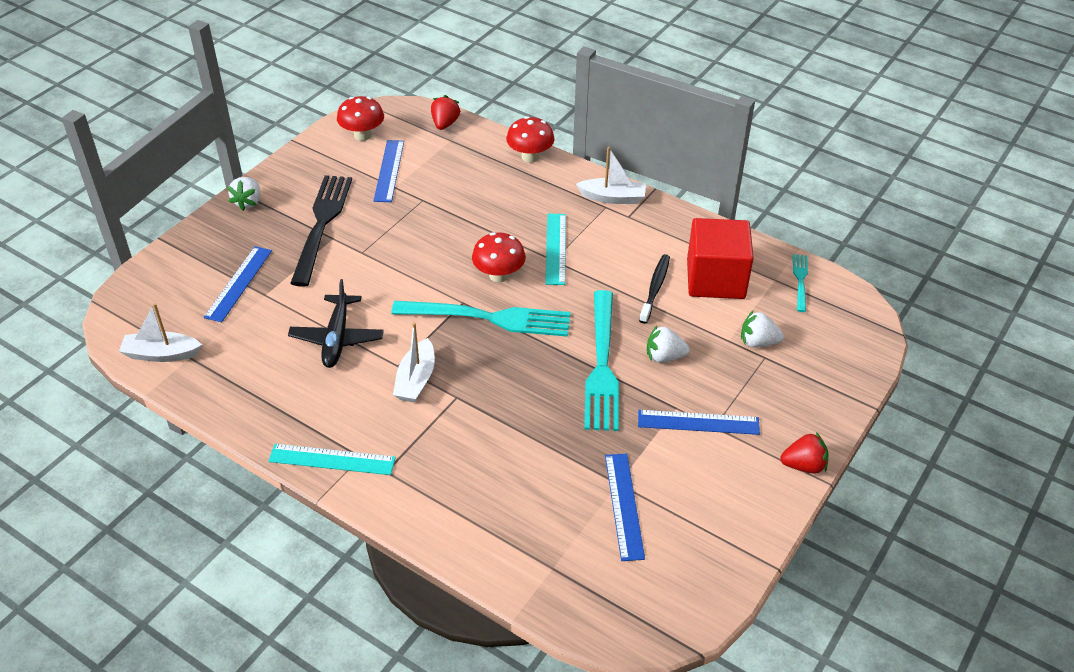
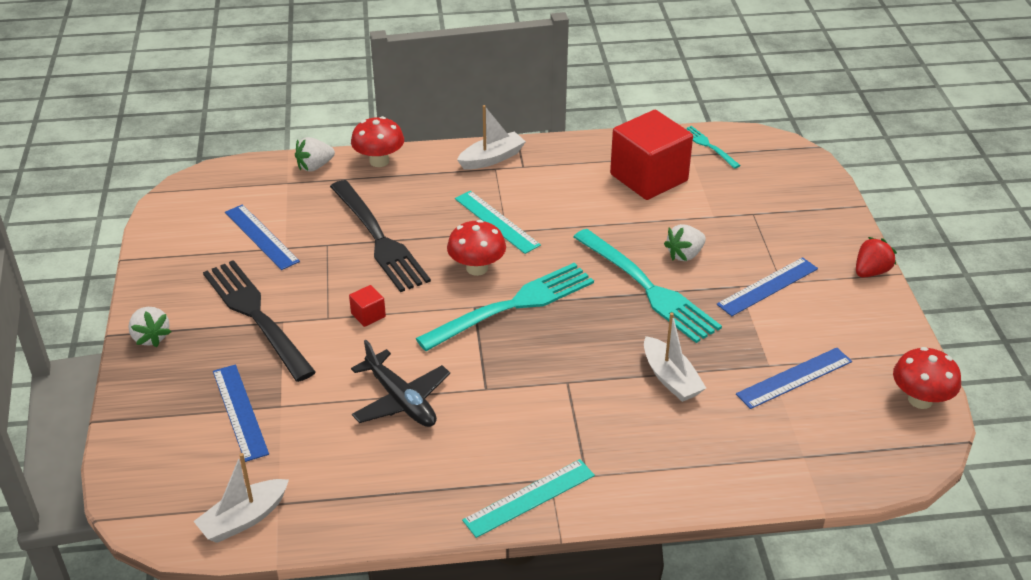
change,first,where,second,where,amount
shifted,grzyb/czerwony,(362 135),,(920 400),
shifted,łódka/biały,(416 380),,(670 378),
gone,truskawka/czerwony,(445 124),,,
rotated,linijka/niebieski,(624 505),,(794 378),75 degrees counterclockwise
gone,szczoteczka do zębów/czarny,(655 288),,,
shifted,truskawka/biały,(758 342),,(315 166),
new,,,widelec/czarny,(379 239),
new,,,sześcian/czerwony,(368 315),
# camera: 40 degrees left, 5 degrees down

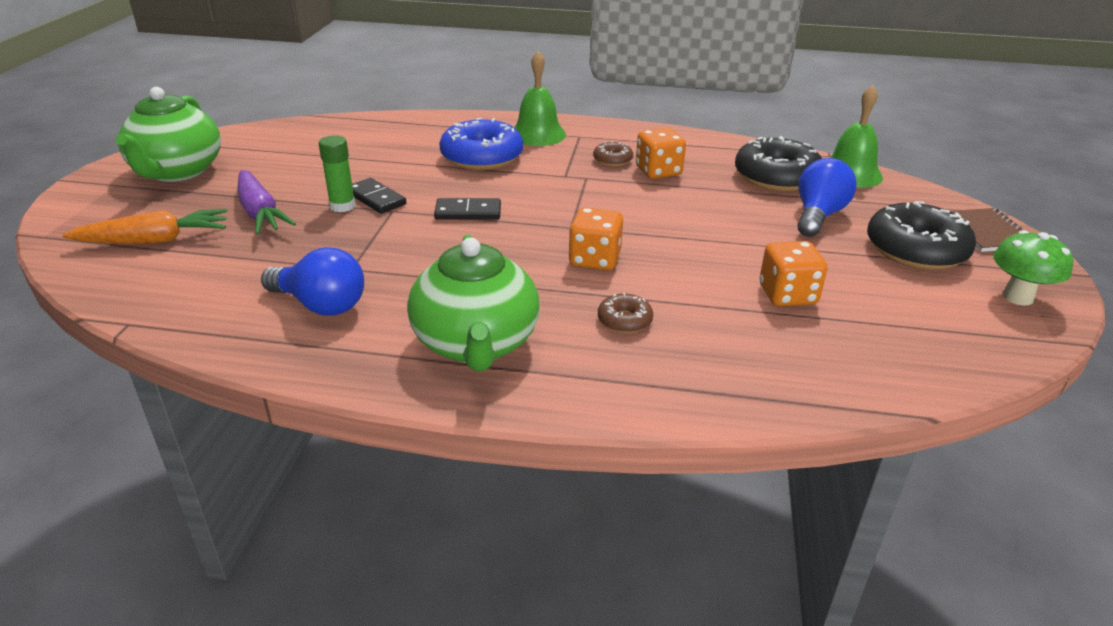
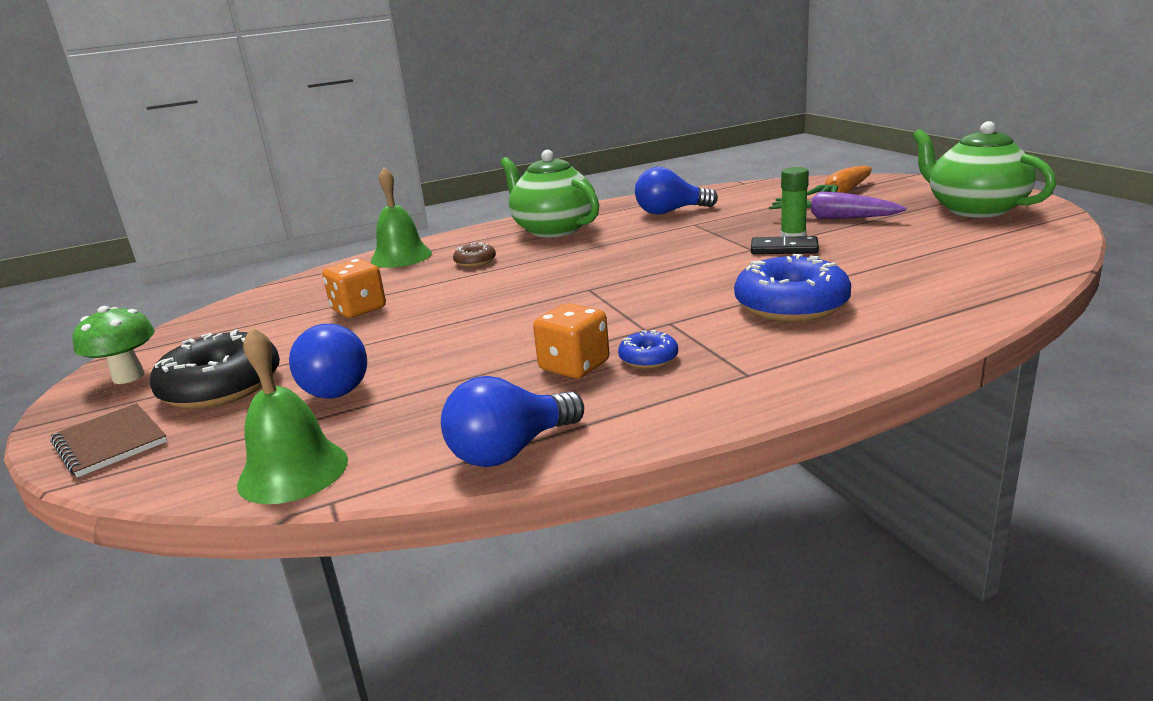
change,first,where,second,where,amount
gone,kostka domina/czarny,(468 212),,,
shifted,dzwonek/zielony,(537 134),,(401 257),
gone,kostka do gry/pomarańczowy,(594 259),,,
repainted,donut/brązowy,(612 160),donut/niebieski,(648 358),
gone,donut/czarny,(776 177),,,
new,,,żarówka/niebieski,(511 450),
# camera: 150 degrees right, 10 degrees down

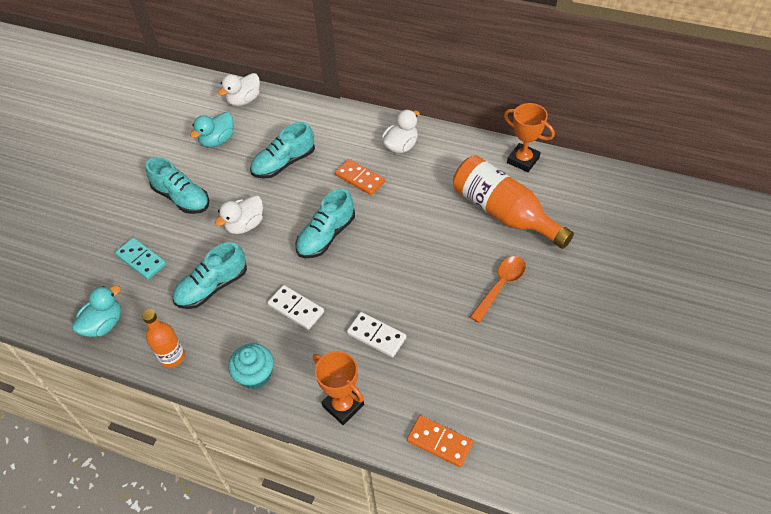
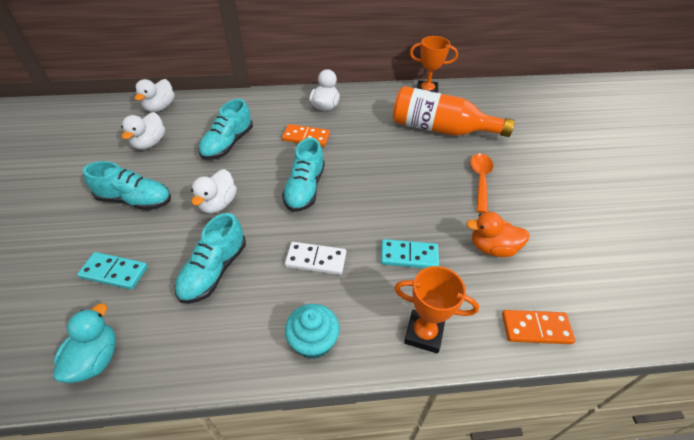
change,first,where,second,where,amount
gone,butelka/pomarańczowy,(172 357),,,
repainted,kaczka/turkusowy,(217 140),kaczka/biały,(149 143),
repainted,kostka domina/biały,(376 336),kostka domina/turkusowy,(409 256),
new,,,kaczka/pomarańczowy,(492 248),
# camera: 30 degrees left, 5 degrees down

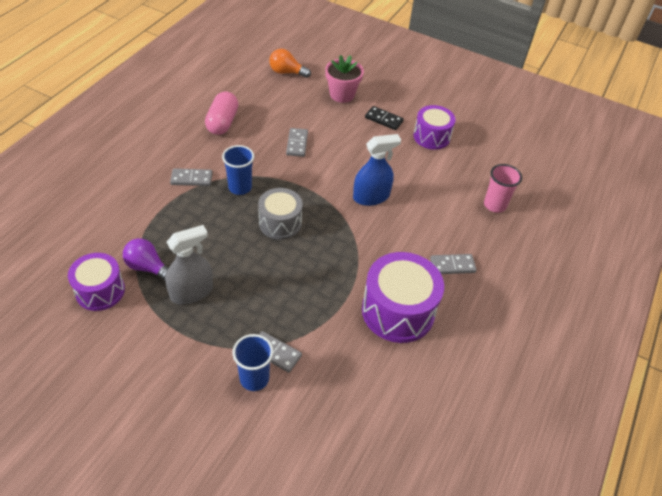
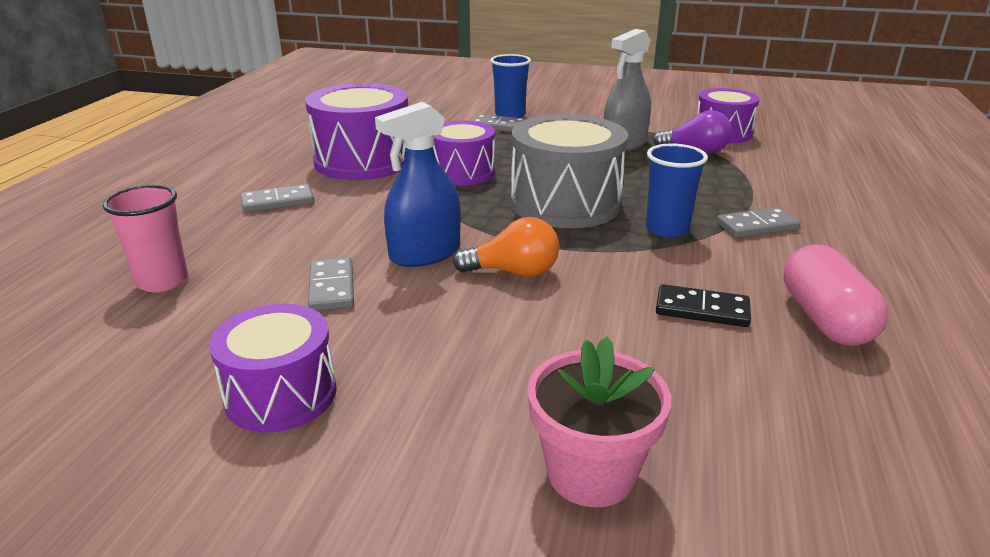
change,first,where,second,where,amount
scaled,bęben/szary,(280 223),,(565 203),x1.56
shifted,żarówka/pomarańczowy,(286 72),,(514 272),
shifted,kostka domina/szary,(297 144),,(332 287),
shifted,kostka domina/czarny,(384 119),,(702 310),
new,,,bęben/fioletowy,(462 172),
# camera: 170 degrees right, 20 degrees down

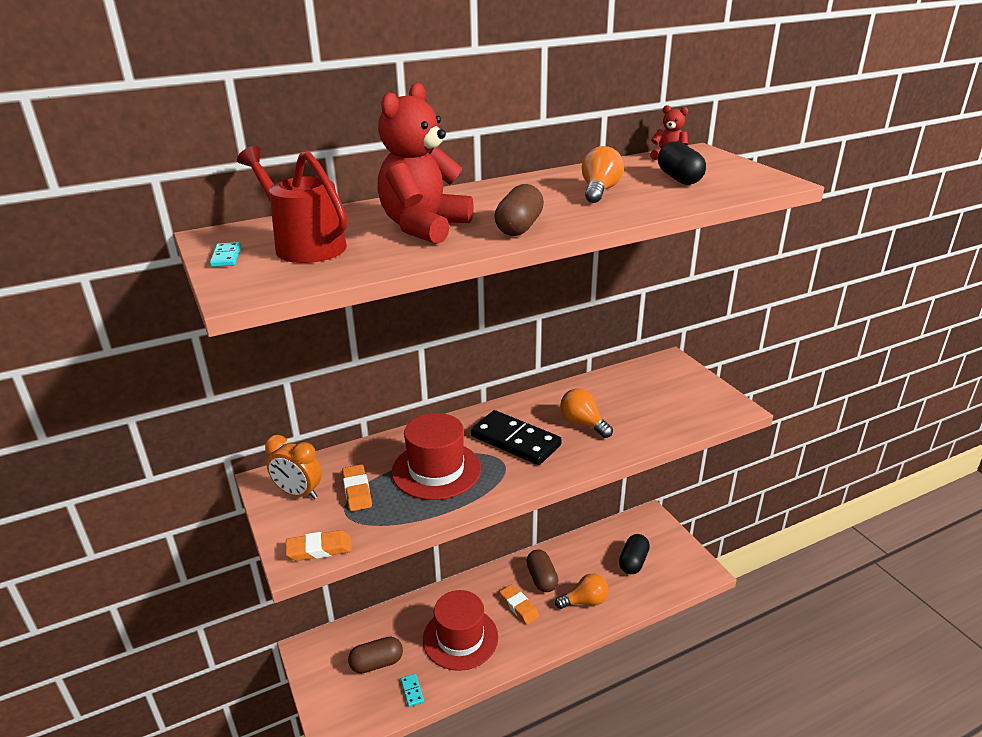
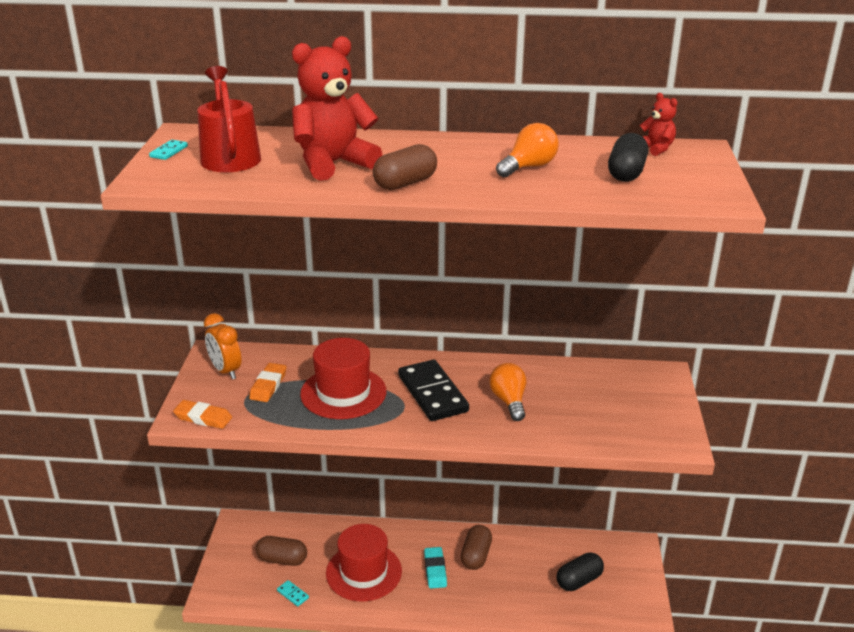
change,first,where,second,where,amount
rotated,kostka domina/turkusowy,(412 691),,(293 594),60 degrees counterclockwise
repainted,gumka do mazania/pomarańczowy,(519 606),gumka do mazania/turkusowy,(435 570),
gone,żarówka/pomarańczowy,(585 601),,,
# camera: 30 degrees right, 0 degrees up

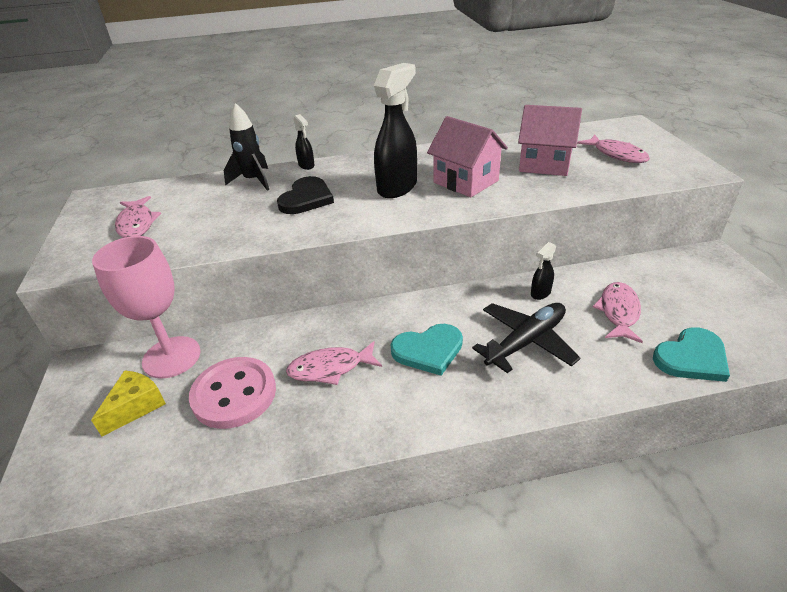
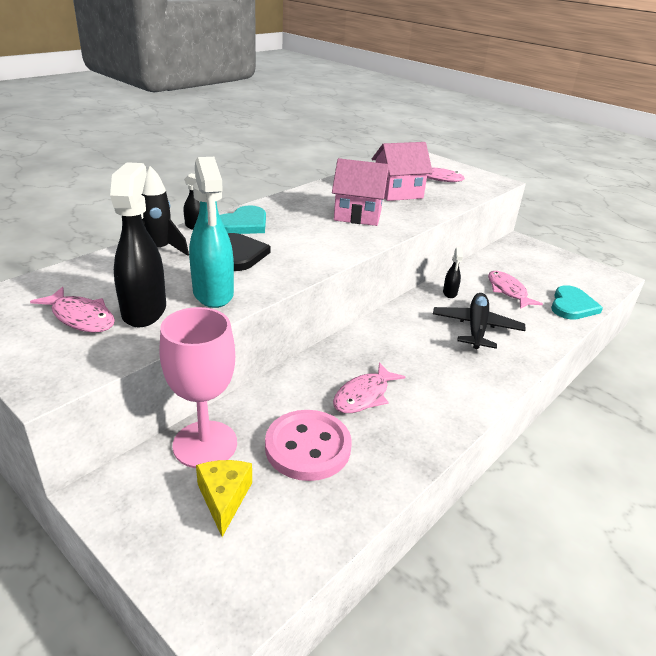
change,first,where,second,where,amount
shifted,spryskiwacz/czarny,(397 187),,(144 311),
shifted,serce/turkusowy,(428 350),,(243 224),
new,,,spryskiwacz/turkusowy,(213 294),
# camera: 40 degrees left, 5 degrees down

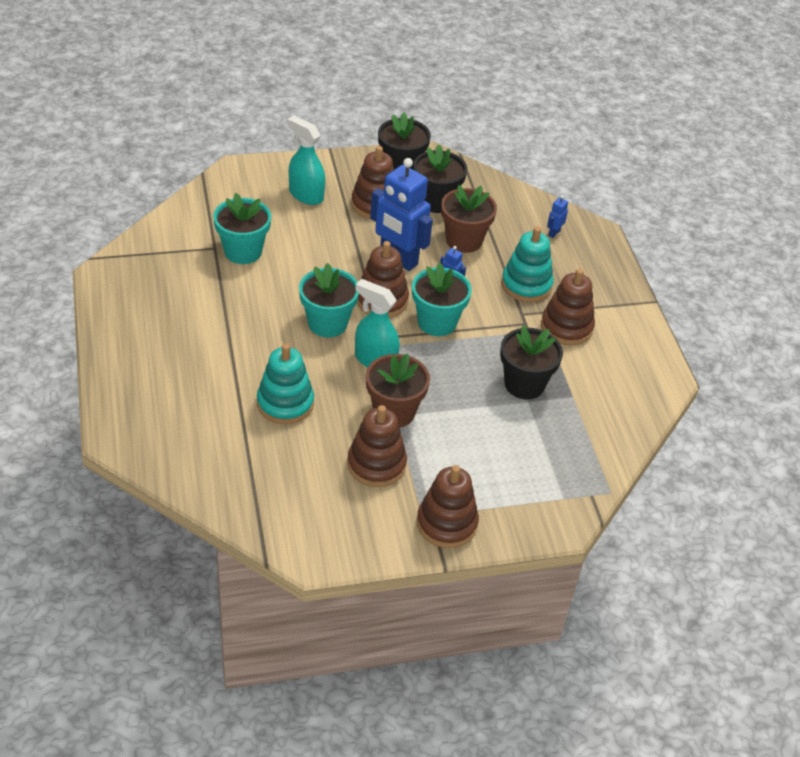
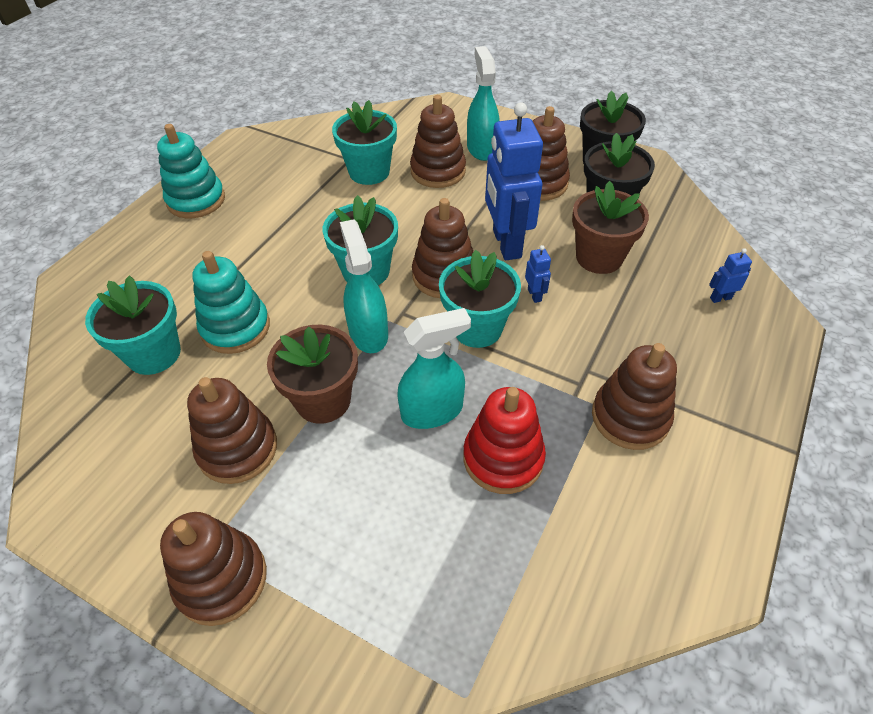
change,first,where,second,where,amount
swapped,doniczka/czarny,(524 384),zabawka nakładanka/czerwony,(503 458),
shifted,zabawka nakładanka/turkusowy,(526 285),,(196 200),
new,,,doniczka/turkusowy,(154 354),
new,,,spryskiwacz/turkusowy,(432 411),
new,,,zabawka nakładanka/brązowy,(438 171),
# camera: 45 degrees right, 5 degrees up

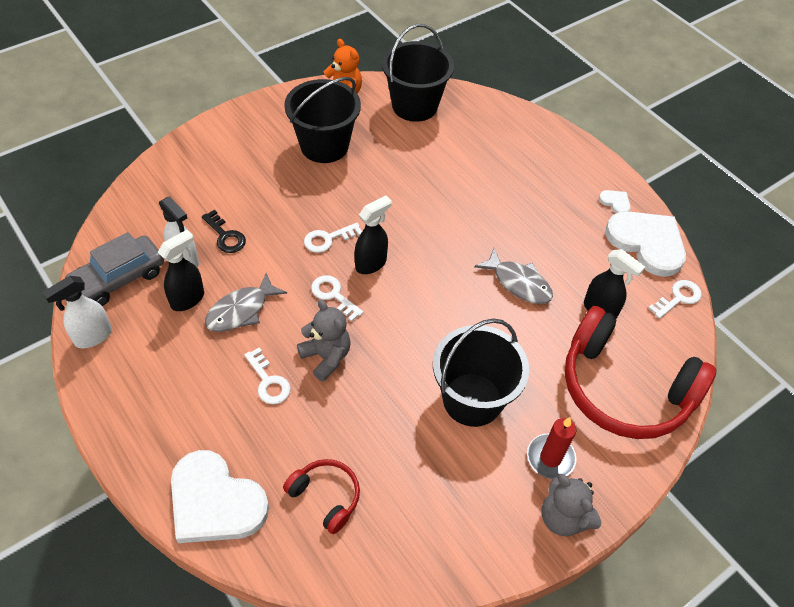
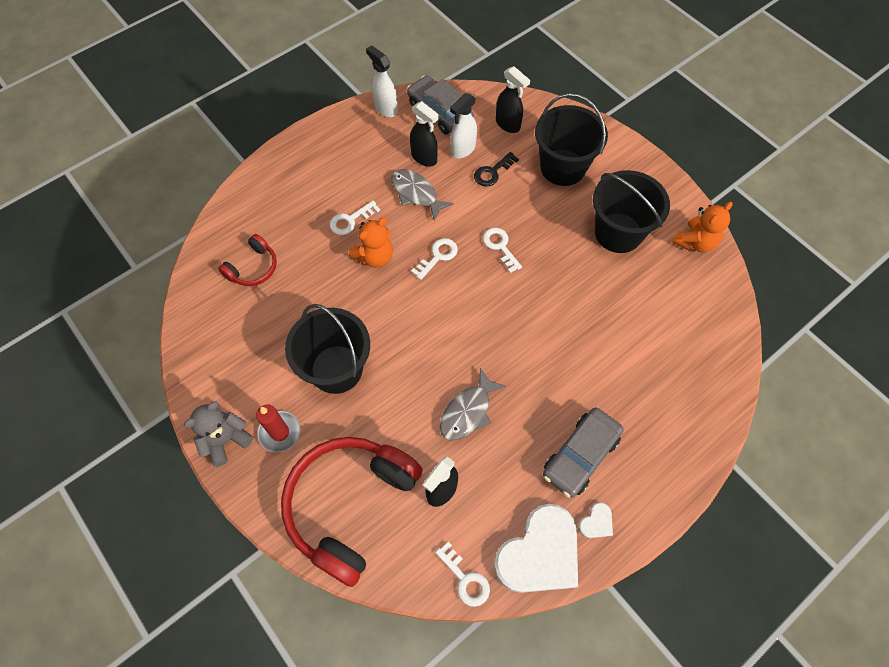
change,first,where,second,where,amount
gone,serce/biały,(215 501),,,
repainted,miś/szary,(326 357),miś/pomarańczowy,(374 257),
shifted,spryskiwacz/czarny,(371 264),,(508 124),
shifted,wiadro/czarny,(414 106),,(563 167),
new,,,samochód/szary,(580 456),
# camera: 90 degrees right, 10 degrees up

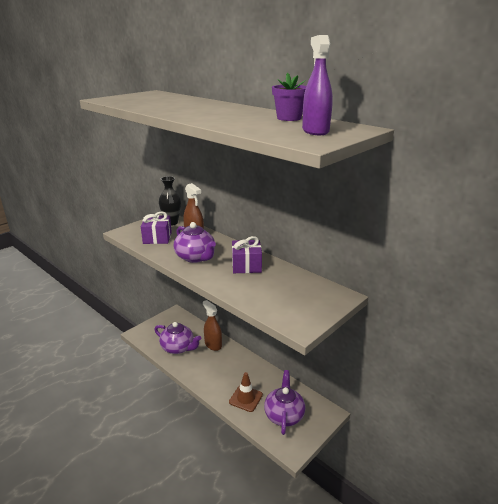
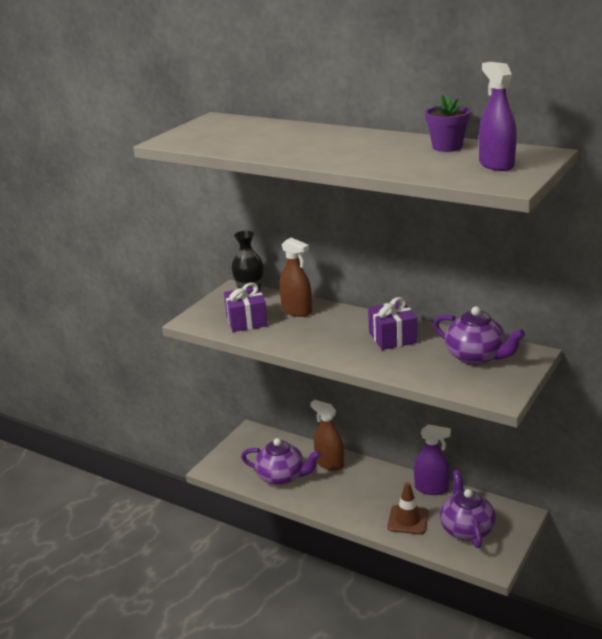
change,first,where,second,where,amount
shifted,imbryk/fioletowy,(195 257),,(476 357),
new,,,spryskiwacz/fioletowy,(431 488),
# camera: 10 degrees left, 0 degrees up

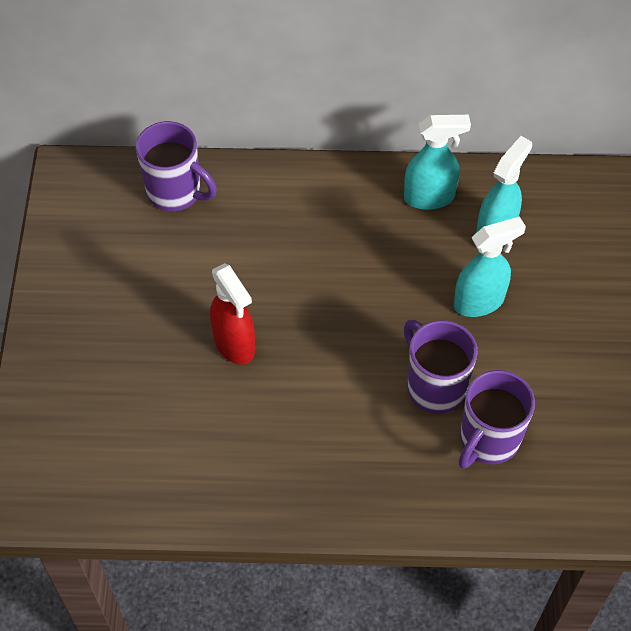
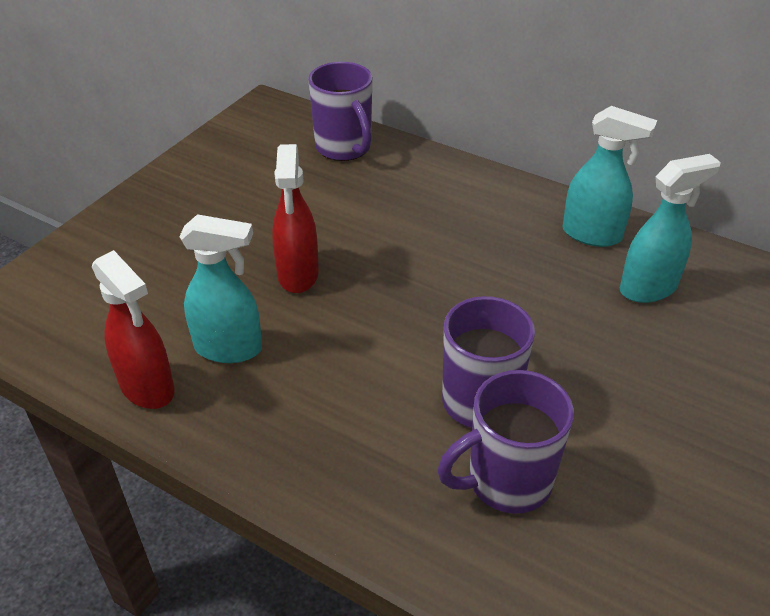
change,first,where,second,where,amount
shifted,spryskiwacz/turkusowy,(479 302),,(229 348),
new,,,spryskiwacz/czerwony,(147 388),
# camera: 30 degrees right, 15 degrees down

